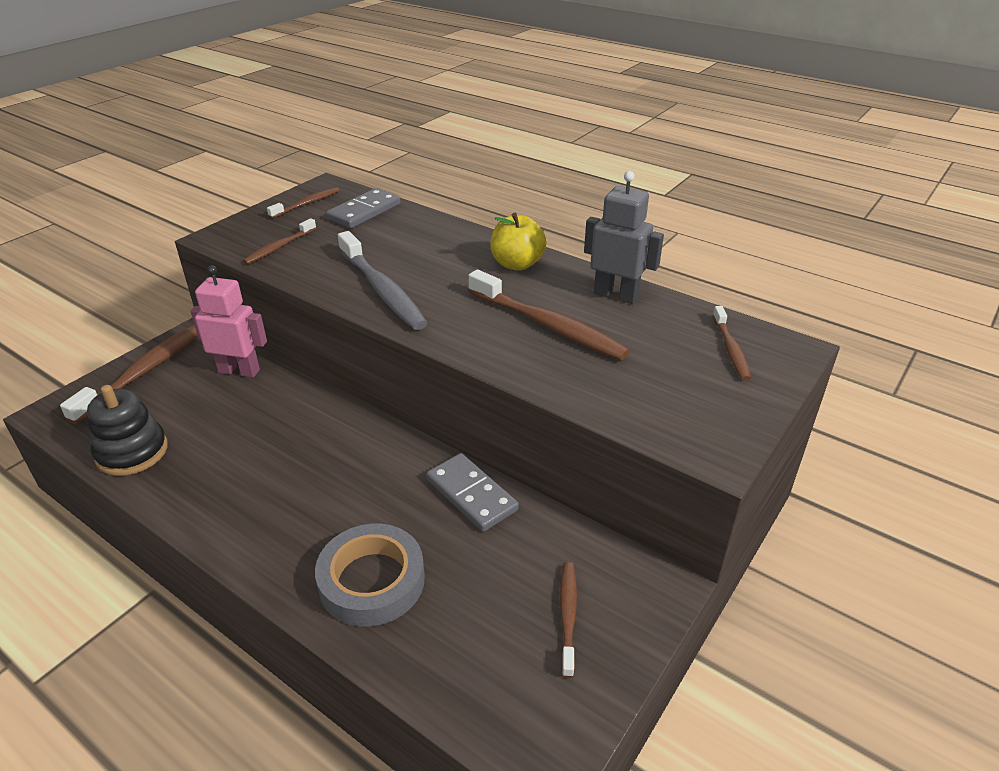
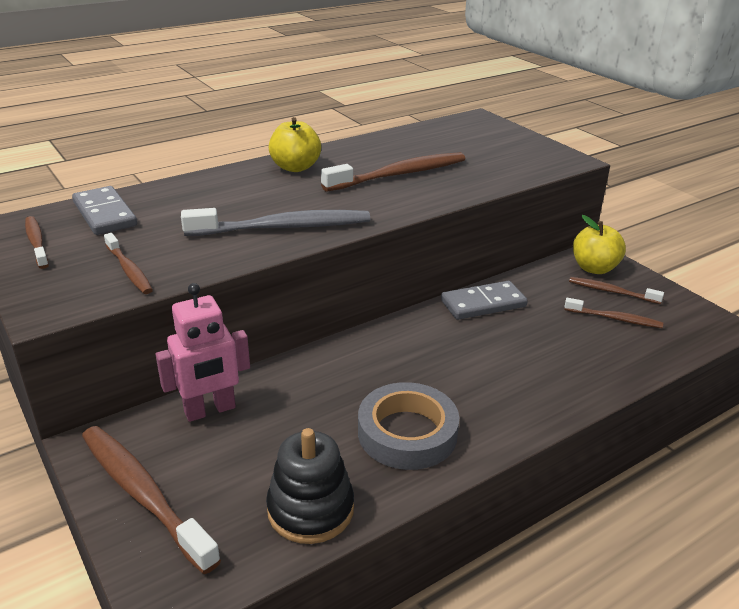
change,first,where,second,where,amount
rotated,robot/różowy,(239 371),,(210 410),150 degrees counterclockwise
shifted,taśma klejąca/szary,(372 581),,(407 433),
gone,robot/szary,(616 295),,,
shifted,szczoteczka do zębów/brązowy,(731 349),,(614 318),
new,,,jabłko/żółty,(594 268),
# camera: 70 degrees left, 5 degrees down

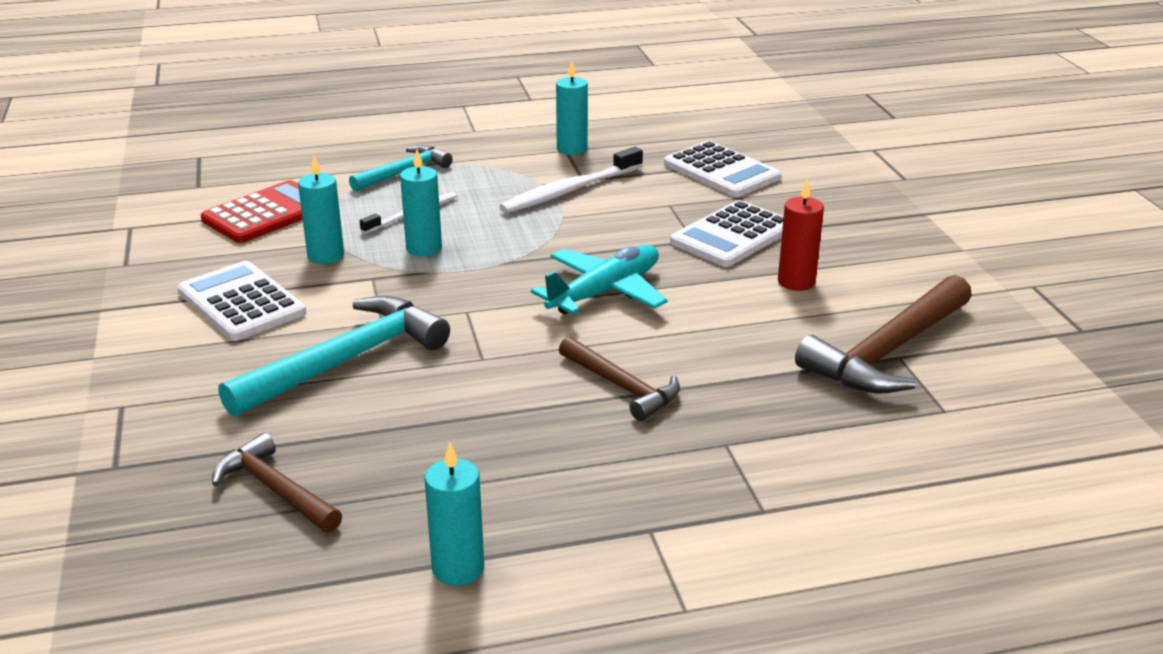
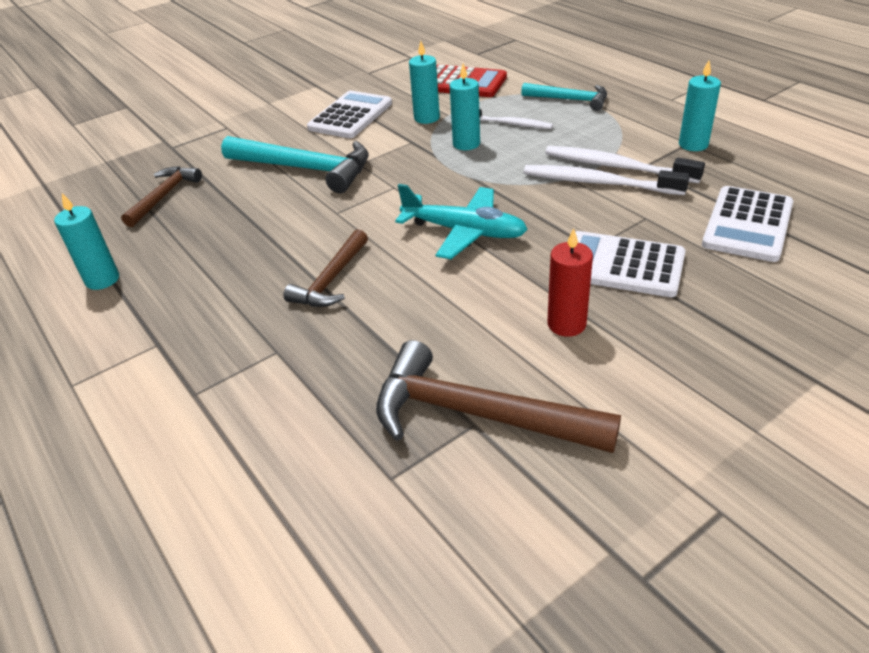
change,first,where,second,where,amount
new,,,szczoteczka do zębów/biały,(598 183),
# camera: 70 degrees right, 10 degrees up

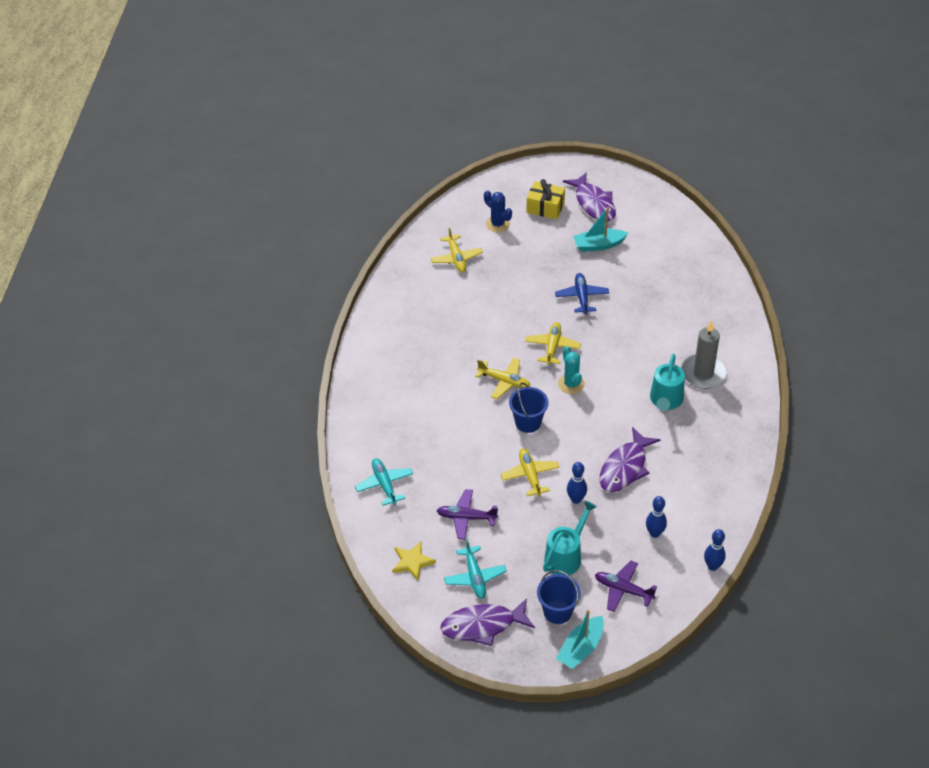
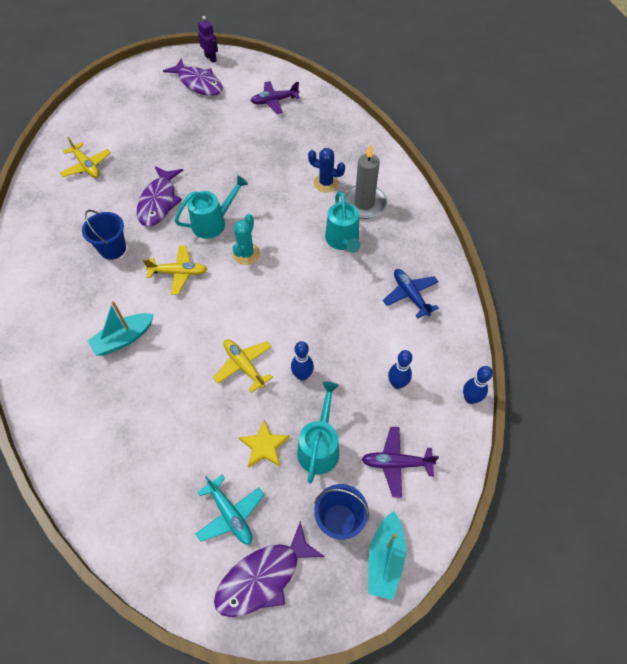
change,first,where,second,where,amount
gone,samolot/turkusowy,(384 484),,,
shifted,gwiazda/żółty,(412 562),,(264 446),
shifted,samolot/fioletowy,(466 518),,(274 101),
shifted,kaktus/niebieski,(498 224),,(326 183),
shifted,wiadro/niebieski,(528 422),,(113 249),
swapped,samolot/żółty,(552 347),konewka/turkusowy,(213 223),
gone,prezent/żółty,(545 207),,,
shifted,samolot/niebieski,(581 297),,(410 295),
rotated,kaktus/turkusowy,(571 384),,(246 254),60 degrees clockwise
shifted,łódka/turkusowy,(598 245),,(123 339),
shifted,ryba/fioletowy,(625 468),,(159 202),
new,,,robot/fioletowy,(211 58),
# camera: 25 degrees left, 10 degrees up

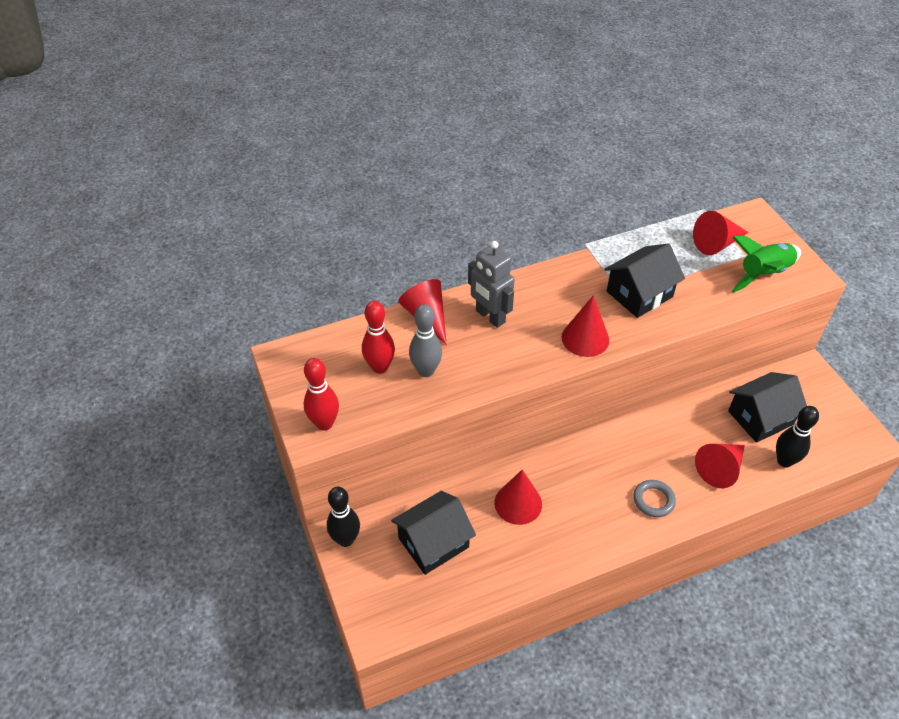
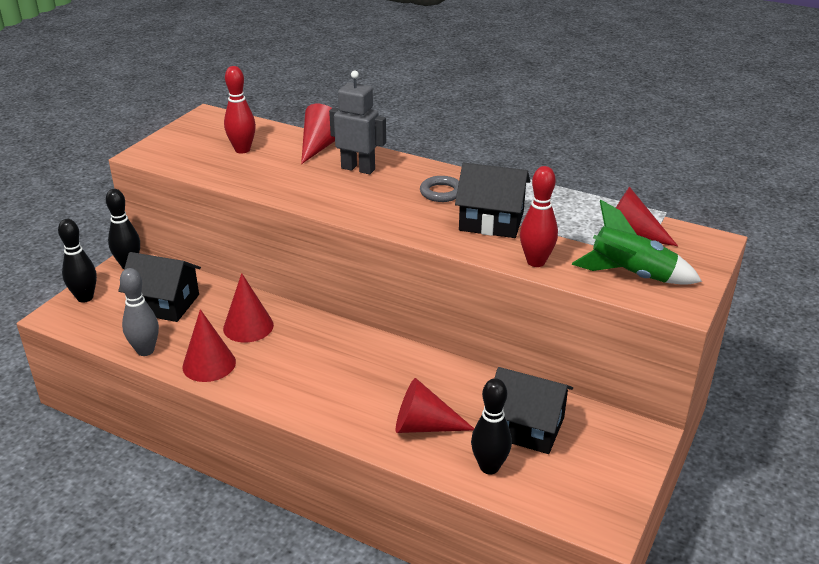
change,first,where,second,where,amount
shifted,kręgiel/czerwony,(324 423),,(536 262),
shifted,kręgiel/szary,(426 371),,(145 350),
rotated,robot/szary,(490 317),,(358 169),105 degrees clockwise
shifted,stożek/czerwony,(585 338),,(209 364),
shifted,pierścień/szary,(653 500),,(441 192),
new,,,kręgiel/czarny,(85 297),
# camera: 50 degrees right, 15 degrees down

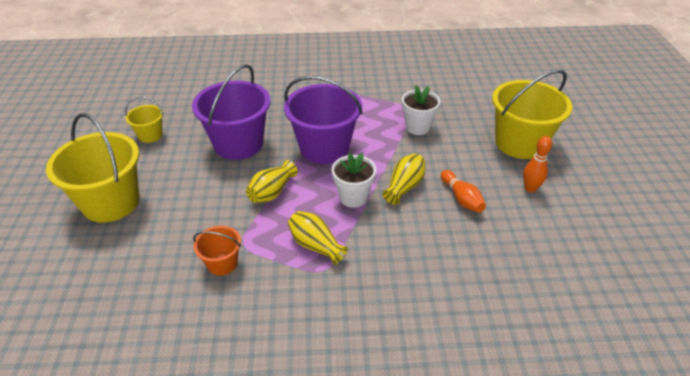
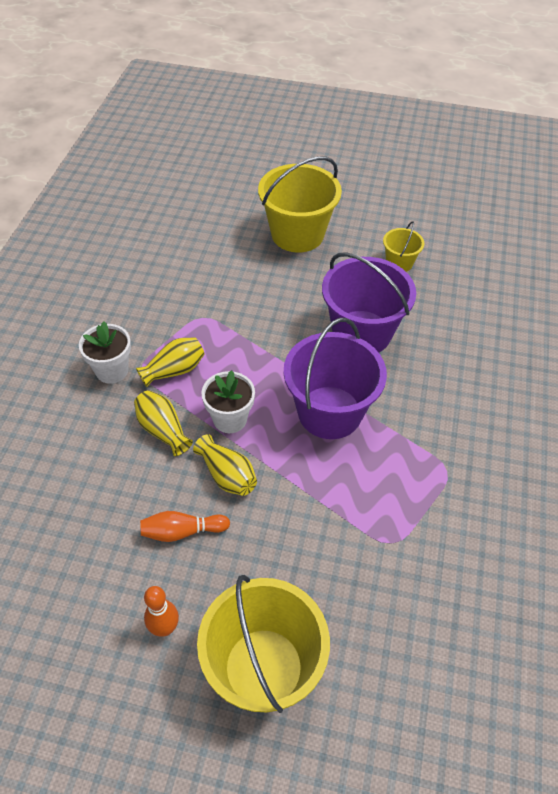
change,first,where,second,where,amount
gone,wiadro/pomarańczowy,(222 263),,,
shifted,wazon/żółty,(272 192),,(163 430),
shifted,doniczka/biały,(417 127),,(112 370),
# camera: 105 degrees right, 10 degrees up

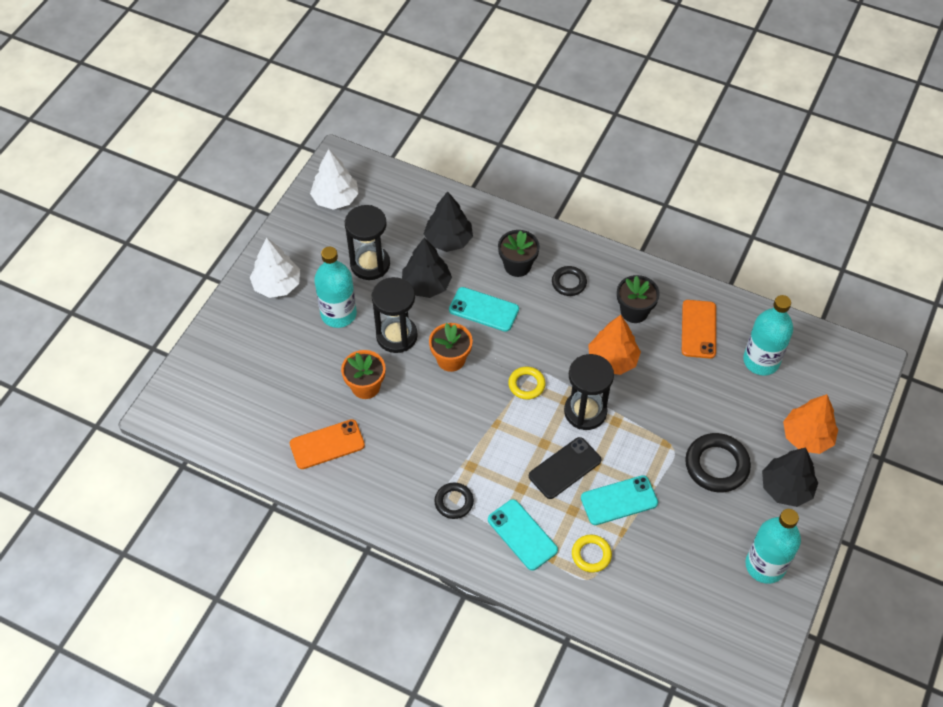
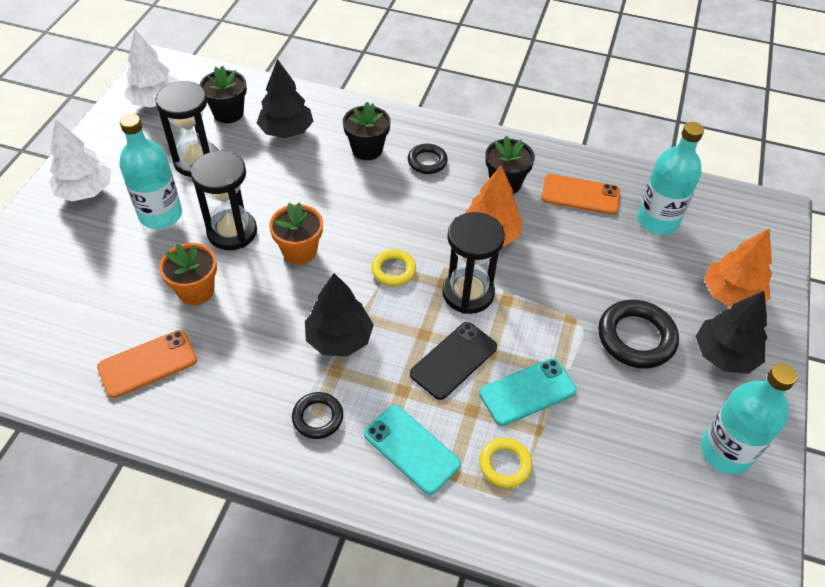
change,first,where,second,where,amount
shifted,drzewko/czarny,(426 285),,(339 339),
gone,telefon/turkusowy,(483 309),,,
rotated,telefon/pomarańczowy,(698 329),,(580 195),75 degrees counterclockwise
new,,,doniczka/czarny,(228 113),
# camera: 10 degrees left, 5 degrees down

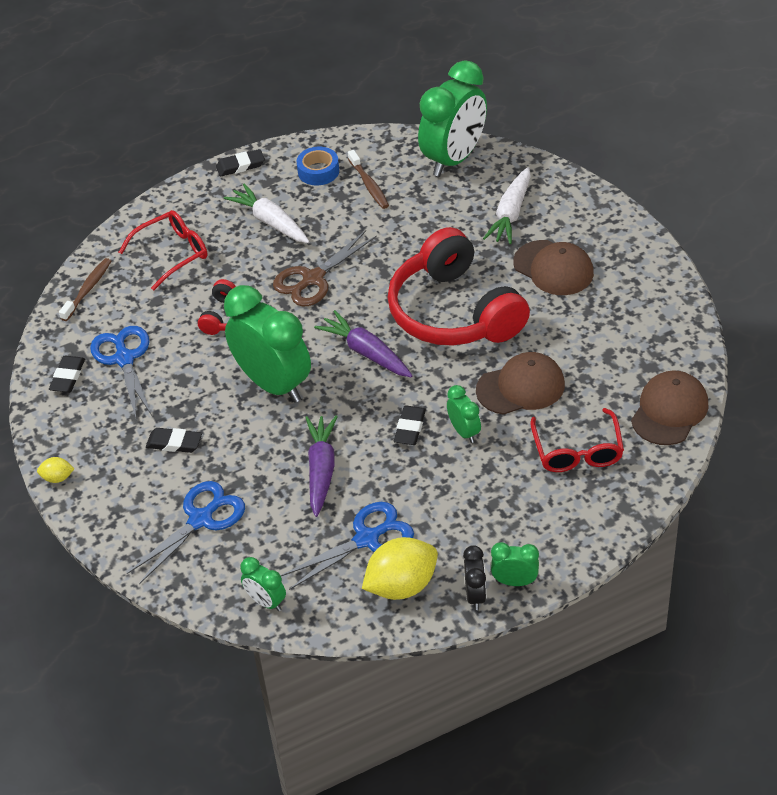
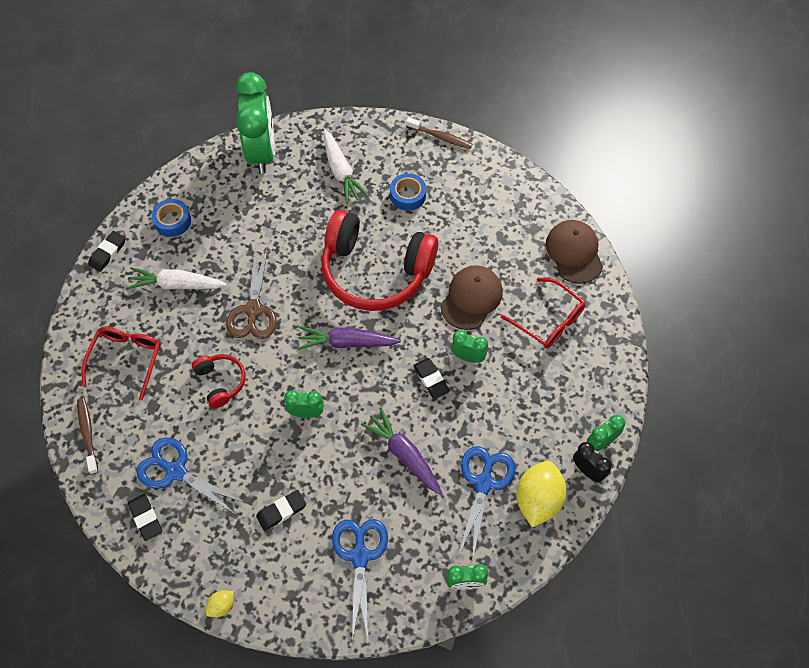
change,first,where,second,where,amount
scaled,budzik/zielony,(273 384),,(306 412),x0.46
shifted,szczoteczka do zębów/brązowy,(369 185),,(440 137),
swapped,czapka/brązowy,(553 268),taśma klejąca/niebieski,(408 195),
# camera: 45 degrees left, 15 degrees up

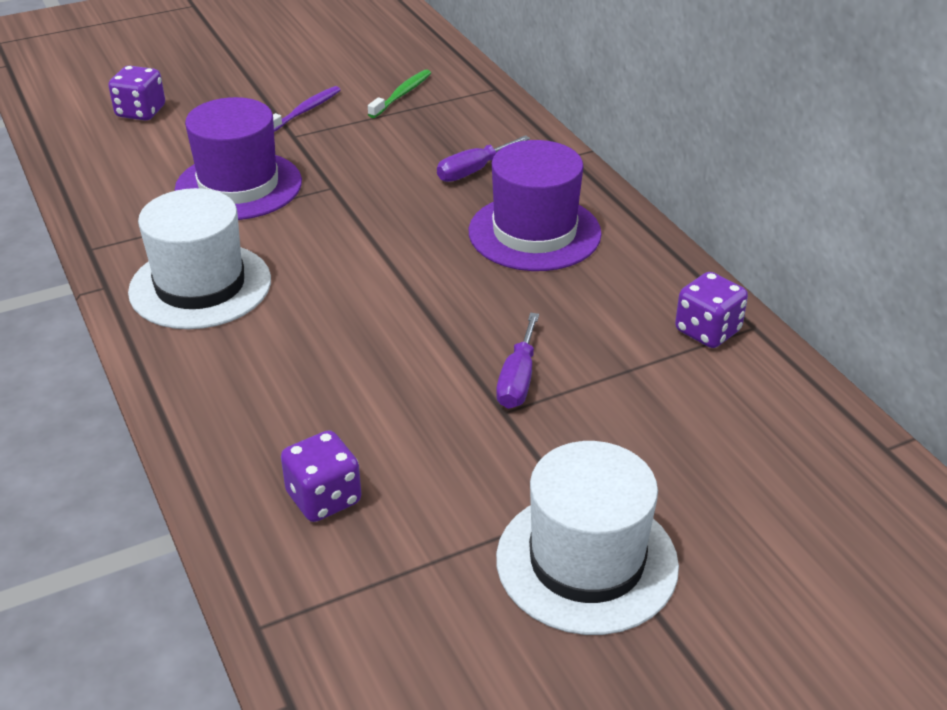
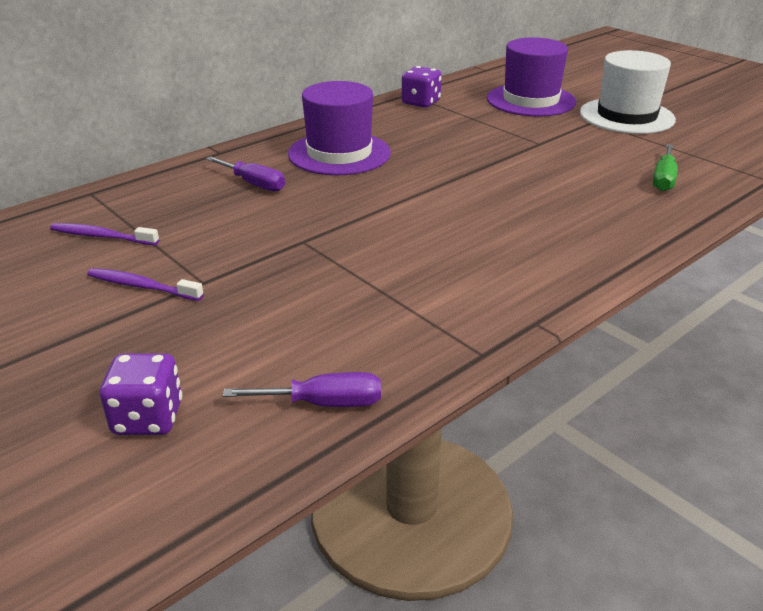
change,first,where,second,where,amount
gone,kapelusz/biały,(200 286),,,
shifted,kapelusz/fioletowy,(238 186),,(531 100),
swapped,kostka do gry/fioletowy,(324 498),śrubokręt/zielony,(663 179),
repainted,szczoteczka do zębów/zielony,(401 95),szczoteczka do zębów/fioletowy,(102 236),
shifted,śrubokręt/fioletowy,(518 380),,(324 403),
# camera: 105 degrees left, 5 degrees down

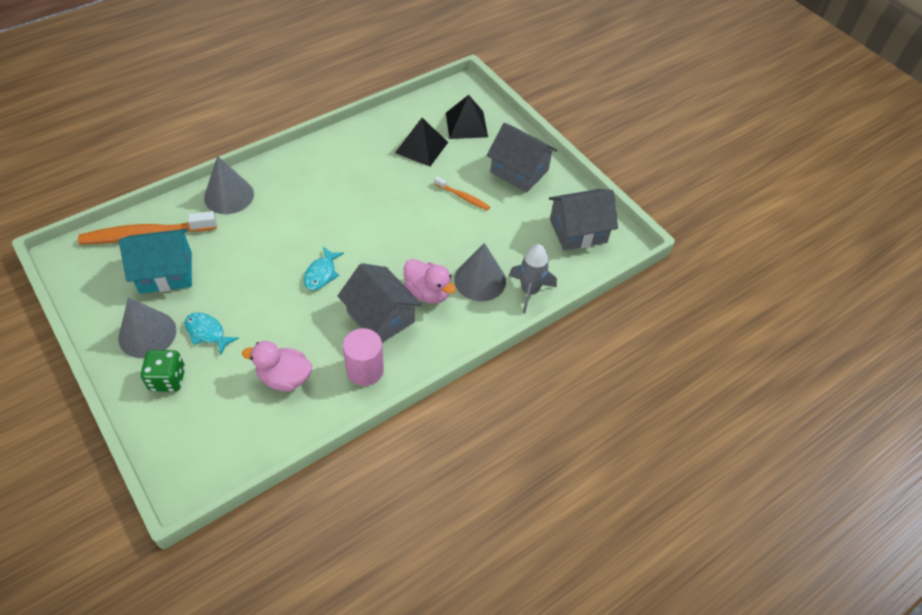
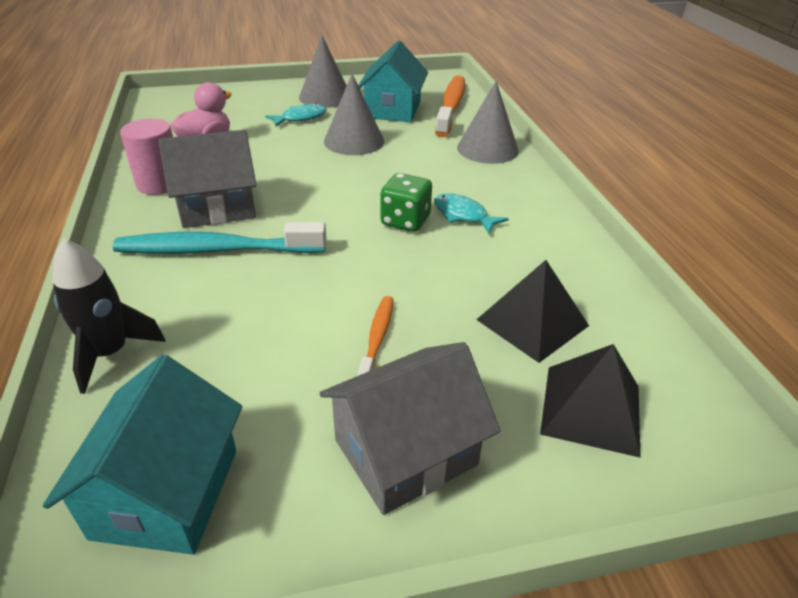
change,first,where,second,where,amount
shifted,kostka do gry/zielony,(168 379),,(405 221),
shifted,ryba/turkusowy,(321 274),,(463 215),
swapped,kaczka/różowy,(427 292),szczoteczka do zębów/turkusowy,(216 250),
rotated,szczoteczka do zębów/pomarańczowy,(463 197),,(377 338),135 degrees clockwise
shifted,stożek/szary,(480 280),,(354 141),
repainted,rakieta/szary,(529 291),rakieta/czarny,(110 354),
repainted,domek/szary,(578 231),domek/turkusowy,(167 492),
# camera: 115 degrees right, 15 degrees down

